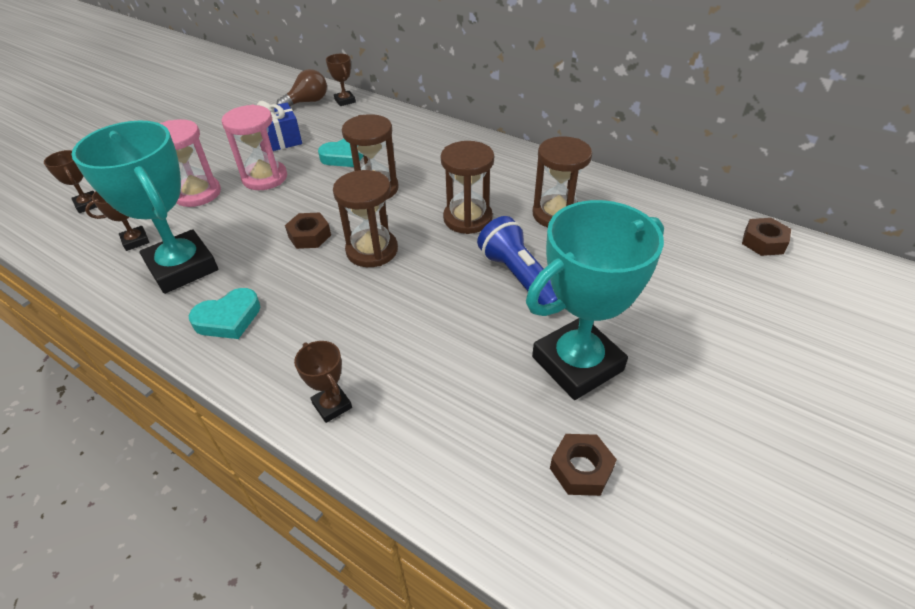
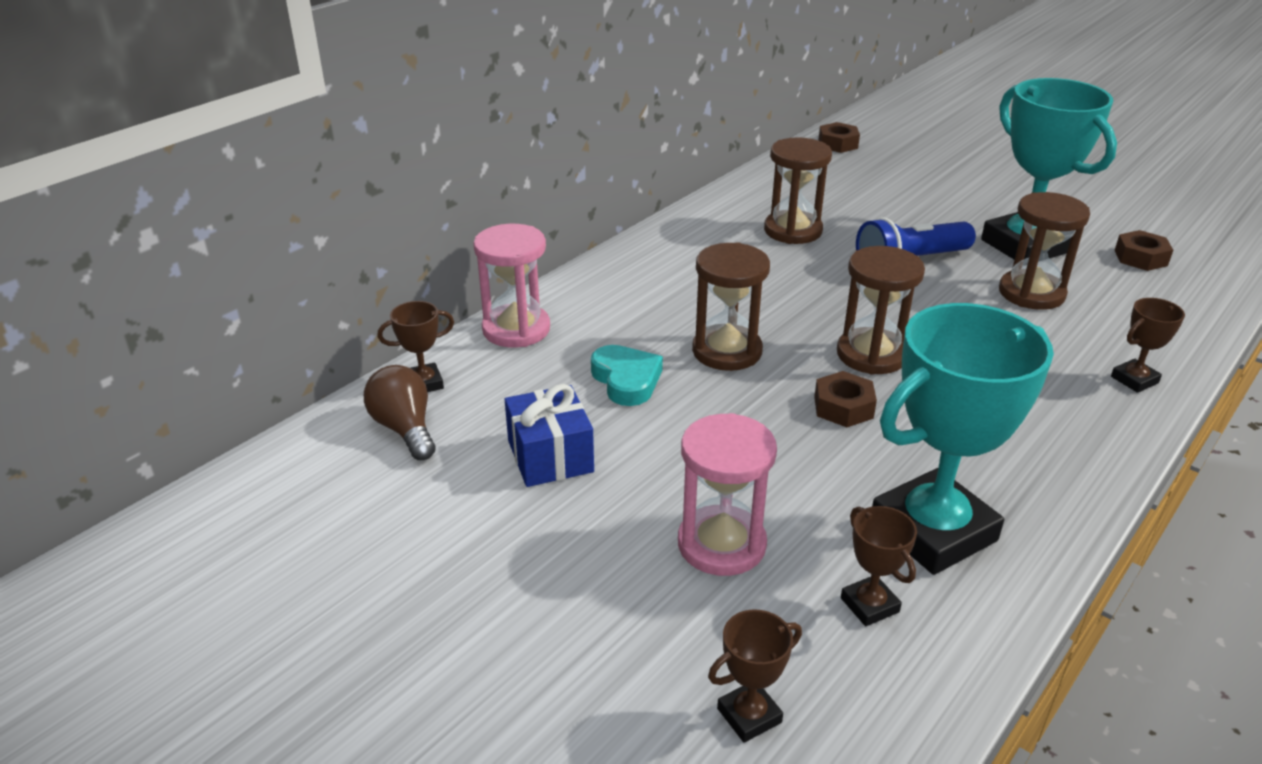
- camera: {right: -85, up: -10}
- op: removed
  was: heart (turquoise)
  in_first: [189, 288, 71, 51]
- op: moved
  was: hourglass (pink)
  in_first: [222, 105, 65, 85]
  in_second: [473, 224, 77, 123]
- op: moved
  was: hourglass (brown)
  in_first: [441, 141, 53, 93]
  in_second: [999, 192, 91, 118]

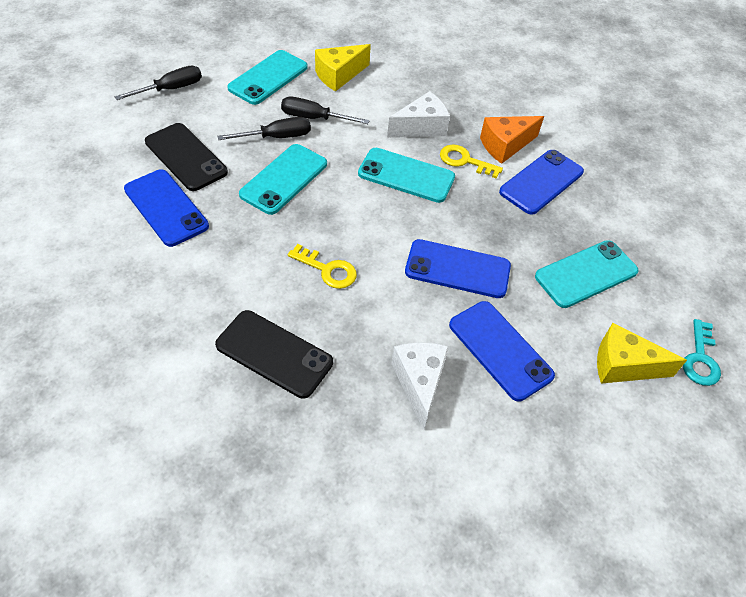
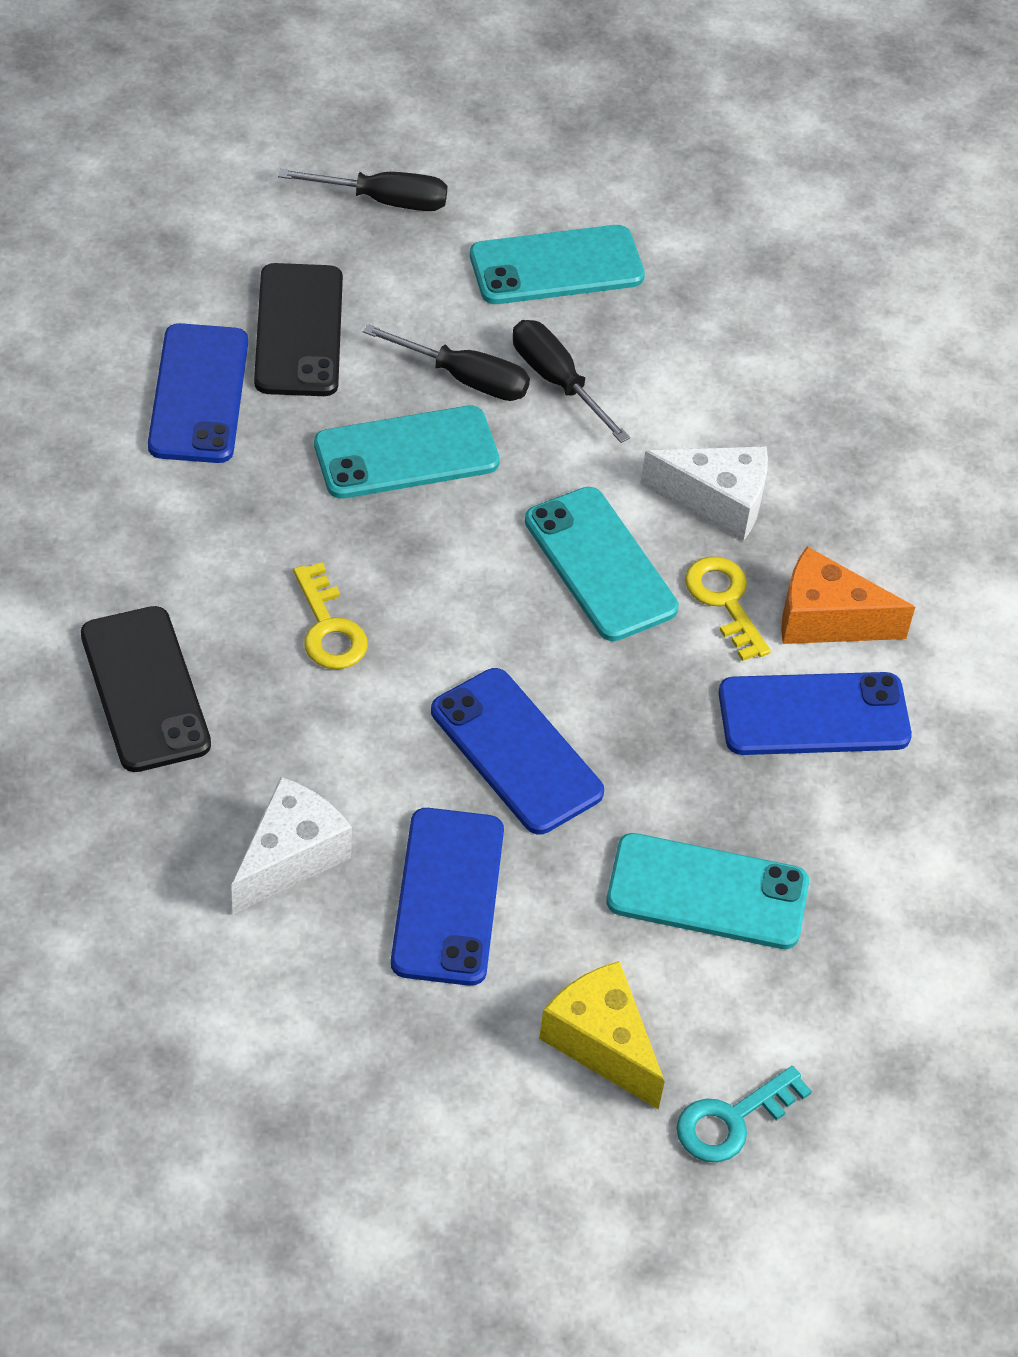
- camera: {right: 40, up: 0}
- op: removed
  was: cheese (yellow)
  in_first: [315, 44, 56, 47]

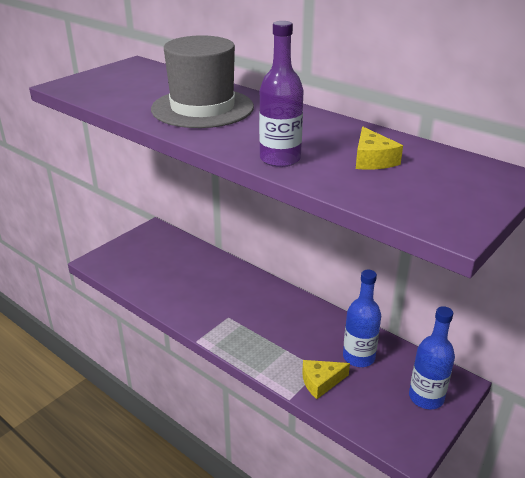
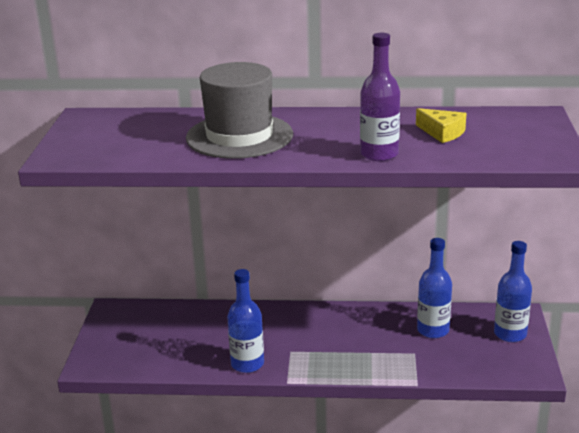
- camera: {right: -35, up: -5}
- op: removed
  was: cheese (yellow)
  in_first: [302, 360, 48, 39]
- op: added
  now: bottle (blue)
  in_second: [227, 269, 37, 104]

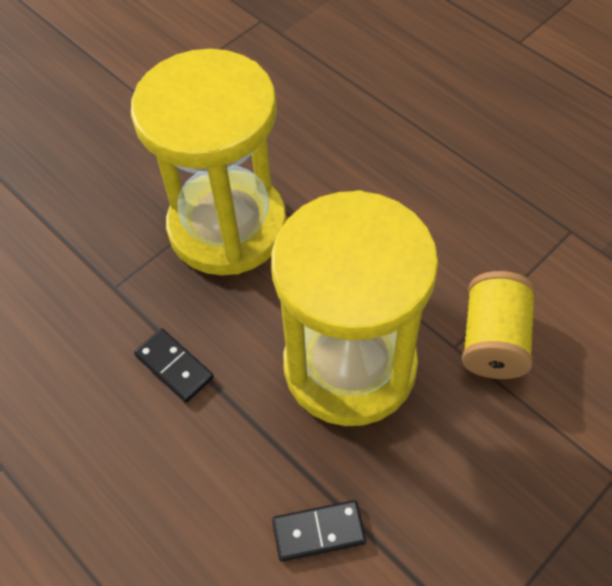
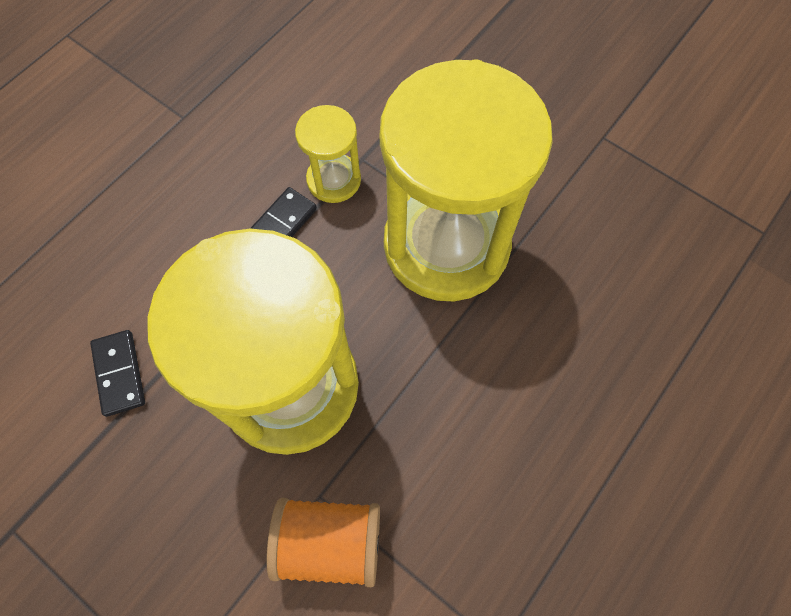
- camera: {right: 80, up: 10}
- op: added
  now: hourglass (yellow)
  in_second: [295, 105, 66, 98]
- op: recoloured
  was: spool (yellow)
  now: spool (orange)
  in_first: [462, 271, 74, 108]
  in_second: [266, 498, 114, 89]

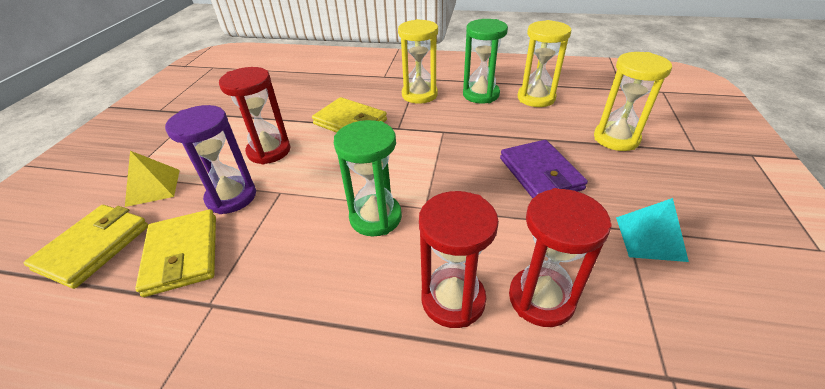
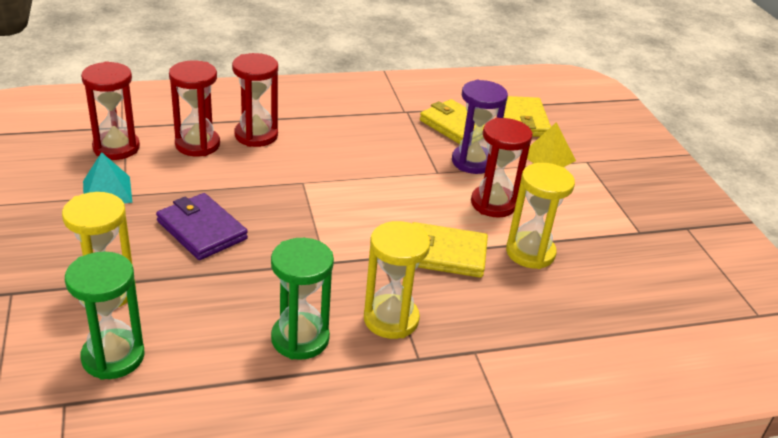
- camera: {right: 150, up: -5}
- op: added
  now: hourglass (red)
  in_second: [81, 61, 59, 99]
- op: moved
  was: hourglass (green)
  in_first: [334, 120, 68, 116]
  in_second: [65, 252, 80, 128]
- op: moved
  was: hourglass (yellow)
  in_first: [517, 20, 54, 87]
  in_second: [506, 163, 69, 106]

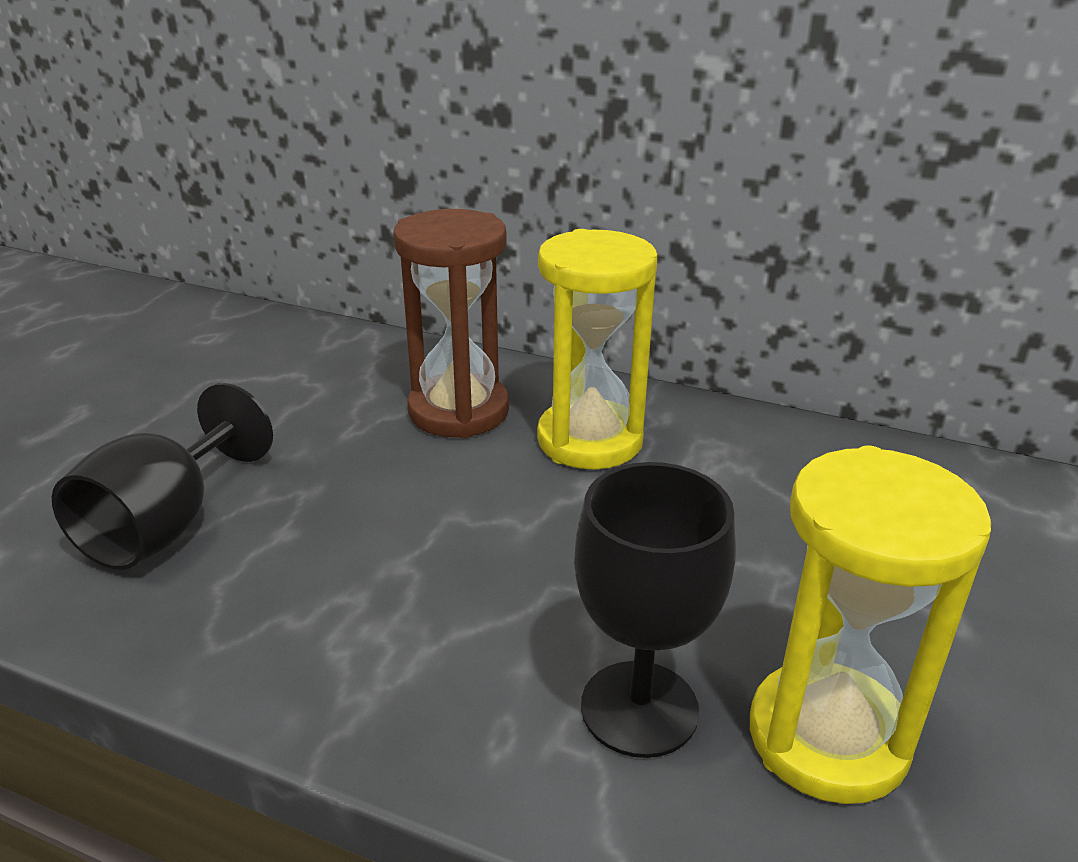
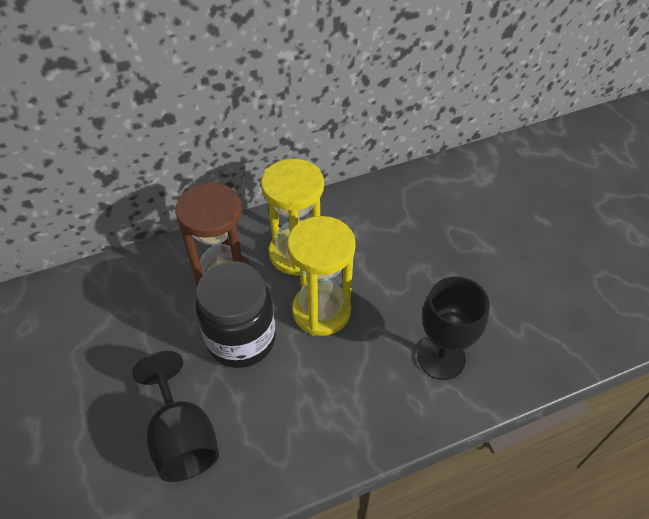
- camera: {right: -45, up: 20}
- op: added
  now: jar (black)
  in_second: [196, 262, 80, 106]
- op: moved
  was: hourglass (yellow)
  in_first: [750, 445, 241, 359]
  in_second: [287, 216, 69, 120]

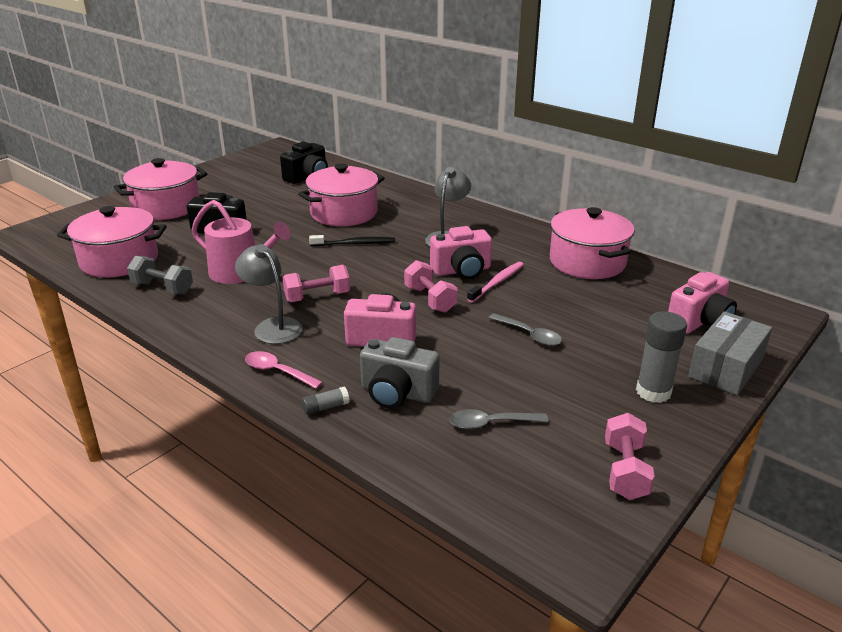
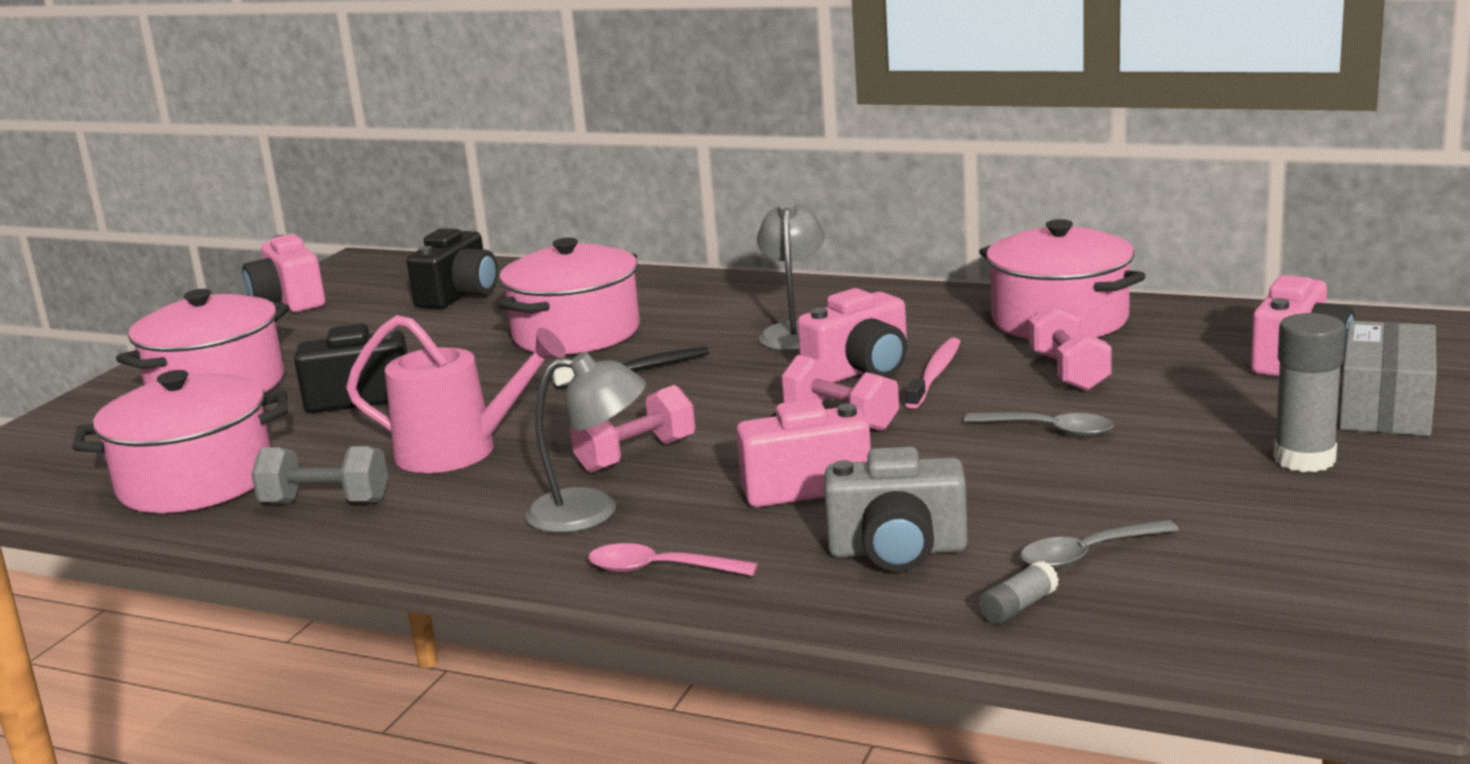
- camera: {right: -15, up: -10}
- op: added
  now: camera (pink)
  in_second: [242, 234, 83, 78]
- op: moved
  was: glue stick (grey)
  in_first: [302, 386, 48, 29]
  in_second: [978, 561, 81, 64]
- op: moved
  was: dumbbell (pink)
  in_first: [605, 413, 50, 87]
  in_second: [1029, 304, 83, 87]
- op: turned
  was: lamp (grey)
  in_first: [235, 244, 68, 100]
  in_second: [525, 352, 121, 181]
  clockwise: 150

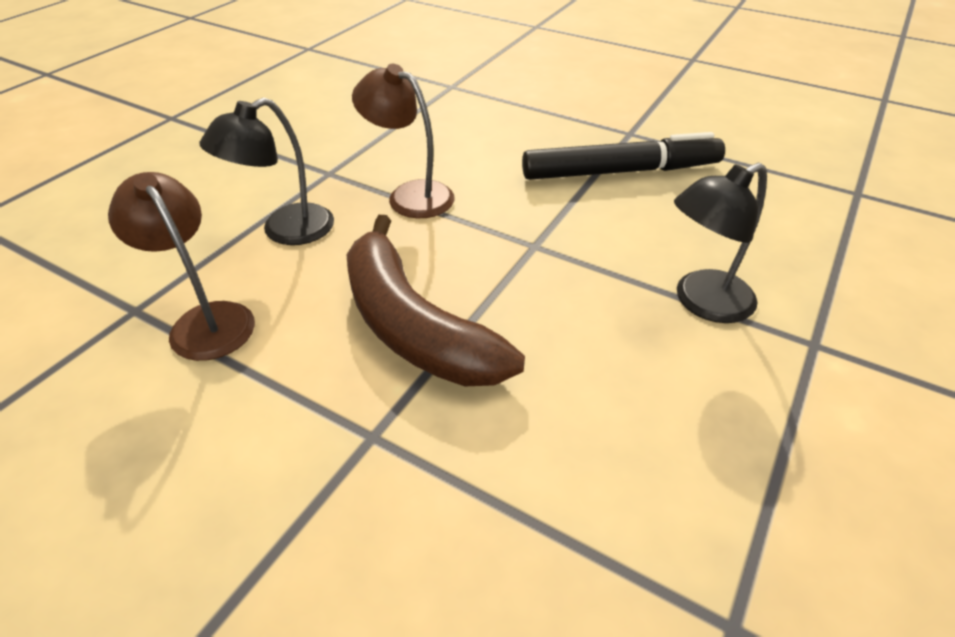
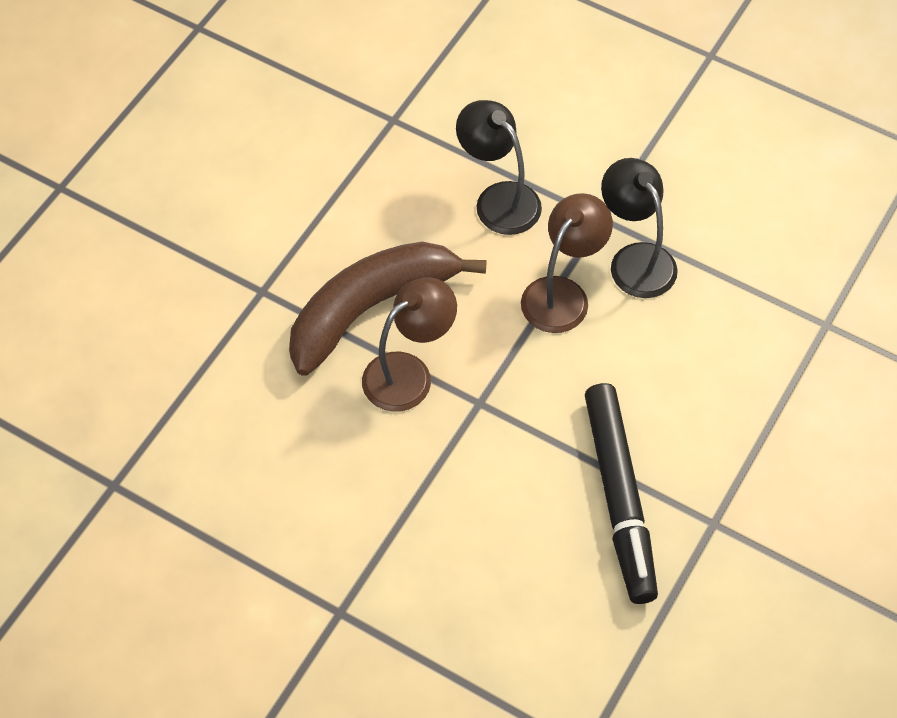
- camera: {right: 90, up: 15}
- op: moved
  was: lamp (brown)
  in_first: [108, 172, 147, 189]
  in_second: [362, 277, 95, 135]
- op: moved
  was: lamp (black)
  in_first: [674, 163, 93, 160]
  in_second: [601, 158, 77, 140]

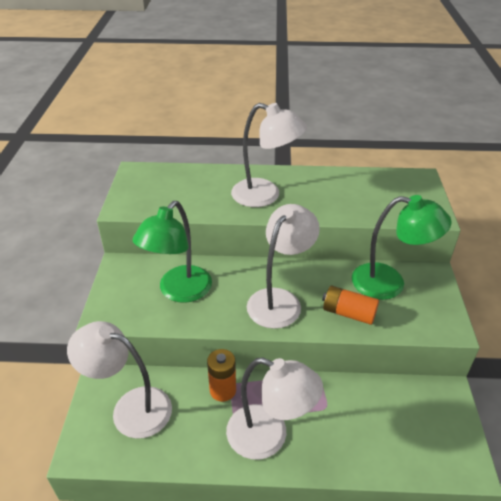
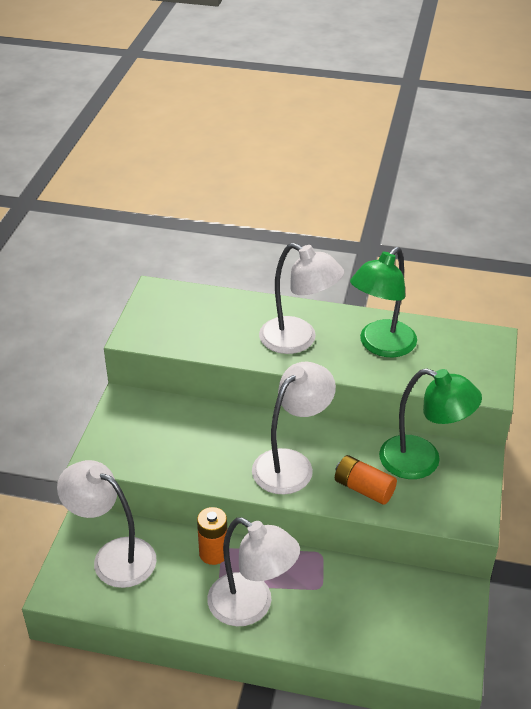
- camera: {right: 10, up: 0}
- op: moved
  was: lamp (green)
  in_first: [133, 201, 79, 102]
  in_second: [350, 247, 67, 110]

